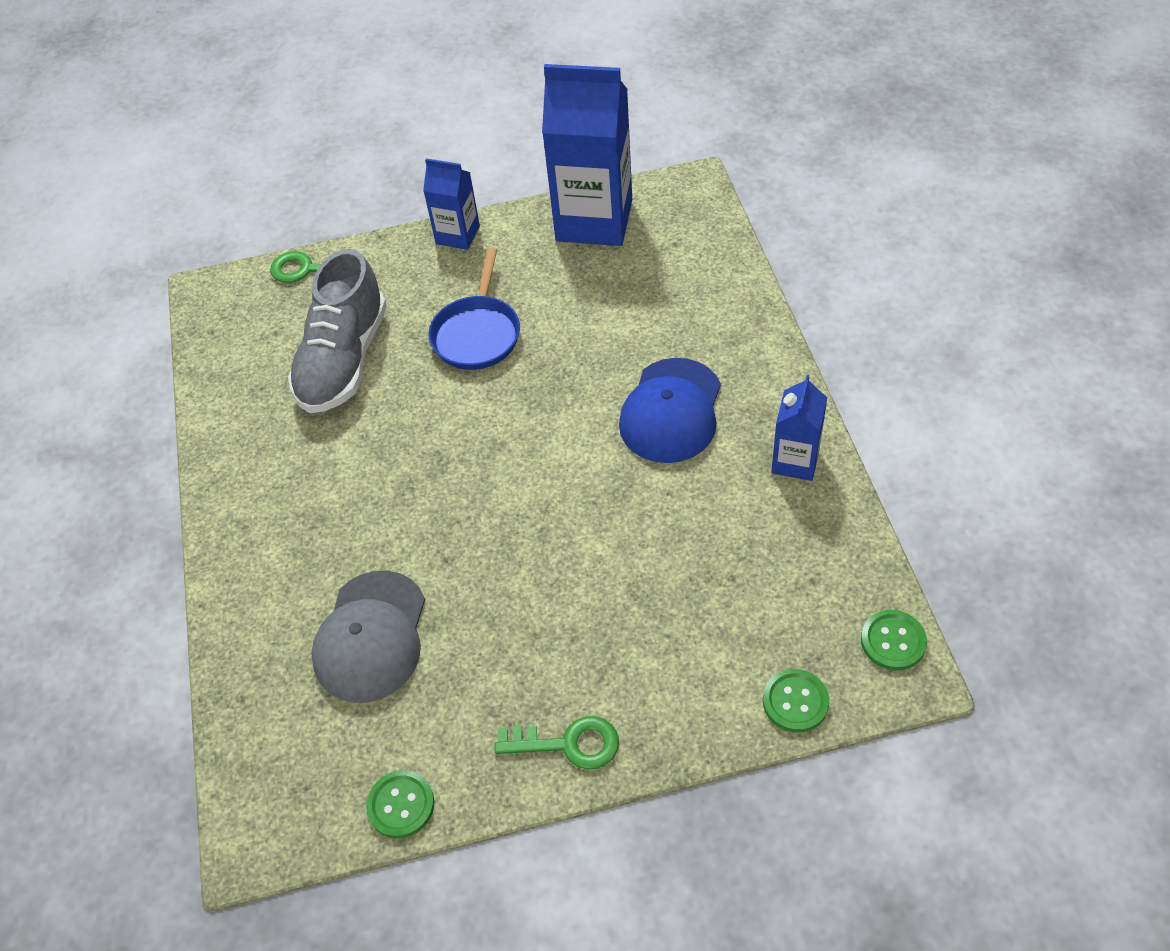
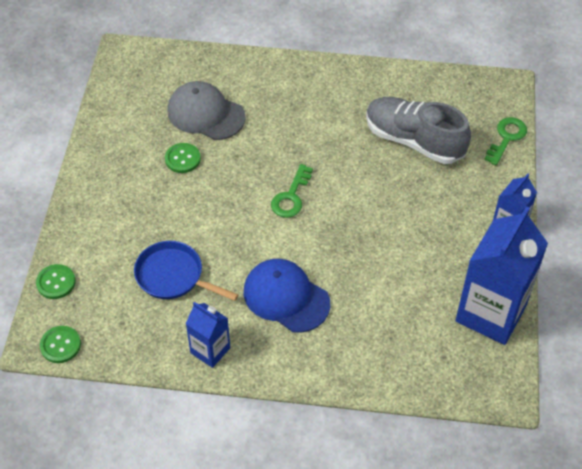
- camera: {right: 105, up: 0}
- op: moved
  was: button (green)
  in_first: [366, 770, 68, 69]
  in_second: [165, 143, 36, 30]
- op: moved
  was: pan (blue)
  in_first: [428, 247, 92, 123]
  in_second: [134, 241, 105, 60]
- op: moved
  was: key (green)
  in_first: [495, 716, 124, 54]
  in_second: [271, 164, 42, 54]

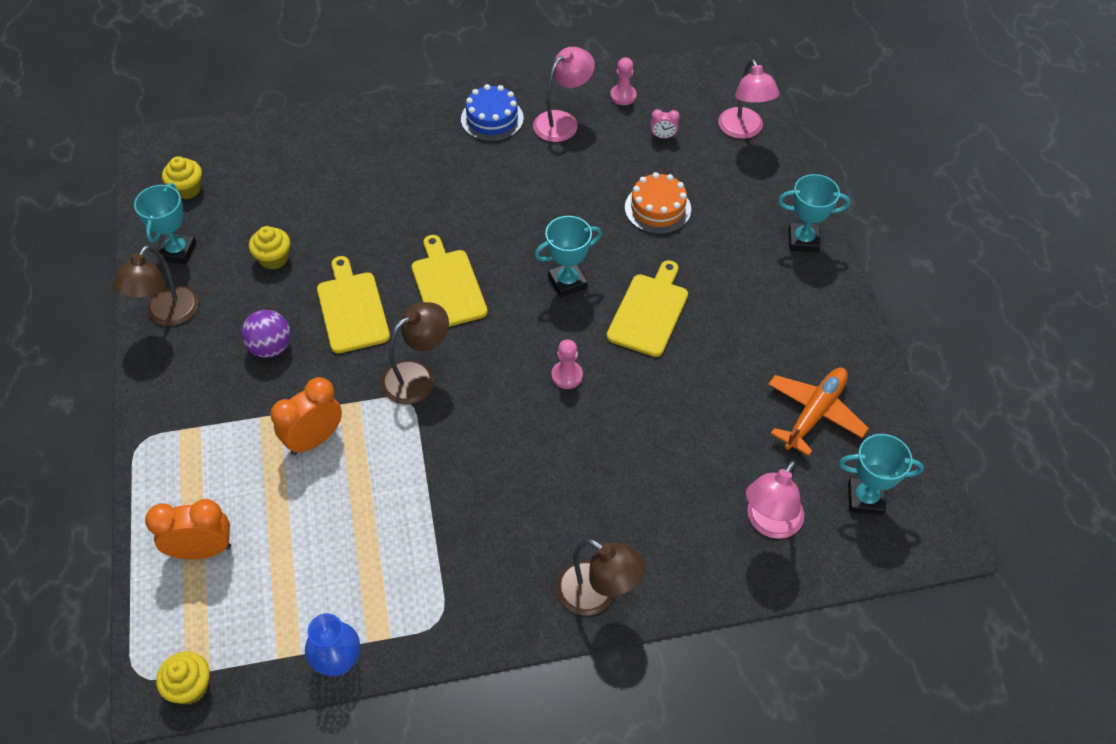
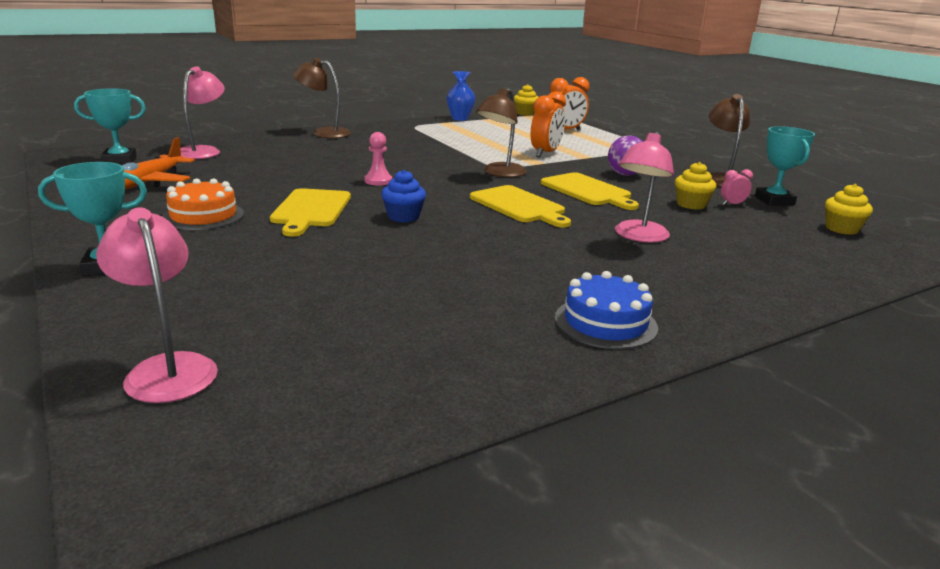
- camera: {right: 160, up: -30}
- op: removed
  was: pawn (pink)
  in_first: [610, 57, 27, 48]
- op: moved
  was: lamp (pink)
  in_first: [533, 47, 62, 95]
  in_second: [615, 132, 59, 111]
- op: moved
  was: cake (orange)
  in_first: [625, 172, 66, 62]
  in_second: [162, 178, 82, 52]
- op: moved
  was: clock (pink)
  in_first: [651, 109, 29, 30]
  in_second: [721, 169, 32, 36]
- op: replaced
  was: trophy (turquoise)
  now: cupcake (blue)
  in_first: [534, 216, 68, 82]
  in_second: [381, 170, 45, 52]

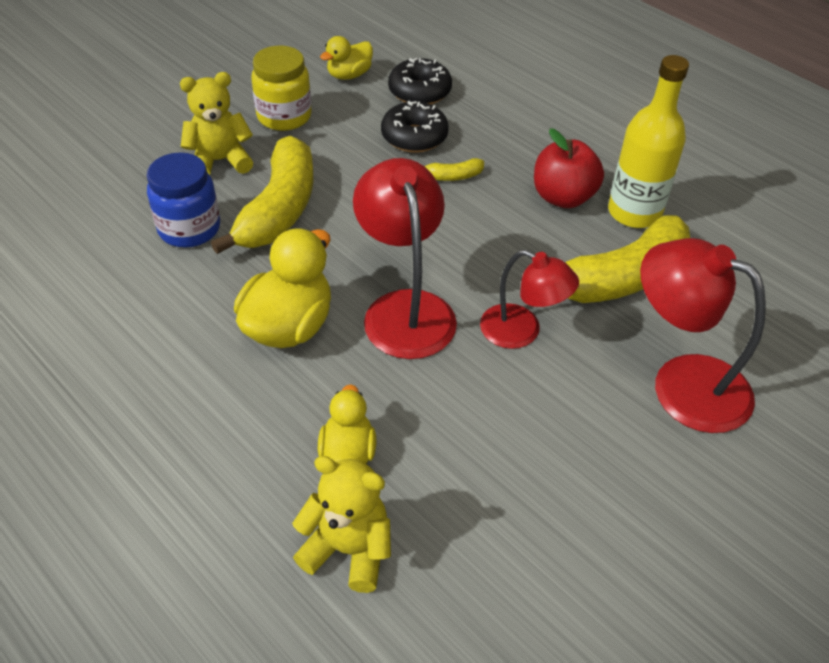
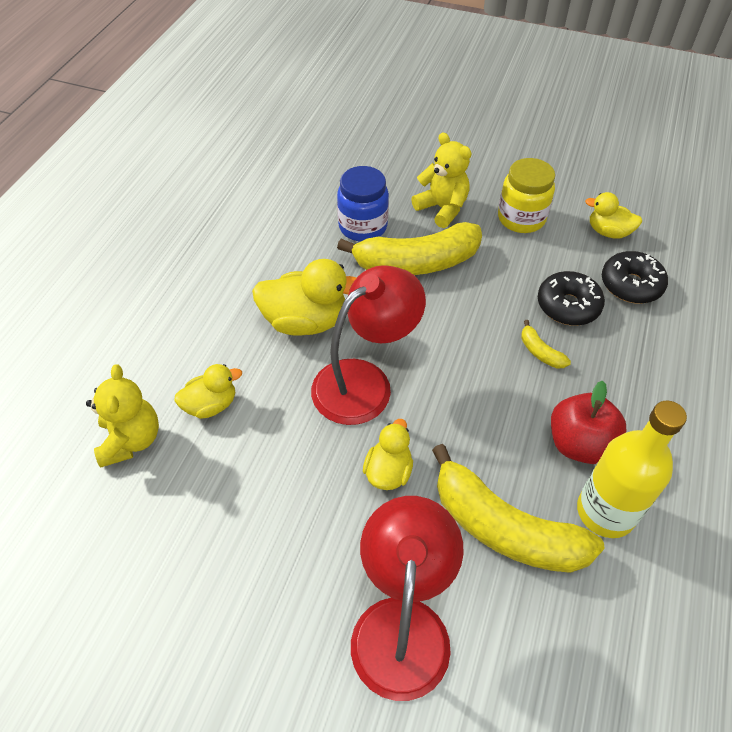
- camera: {right: 65, up: 5}
- op: replaced
  was: lamp (red)
  now: duck (yellow)
  in_first: [480, 250, 99, 99]
  in_second: [363, 419, 50, 71]

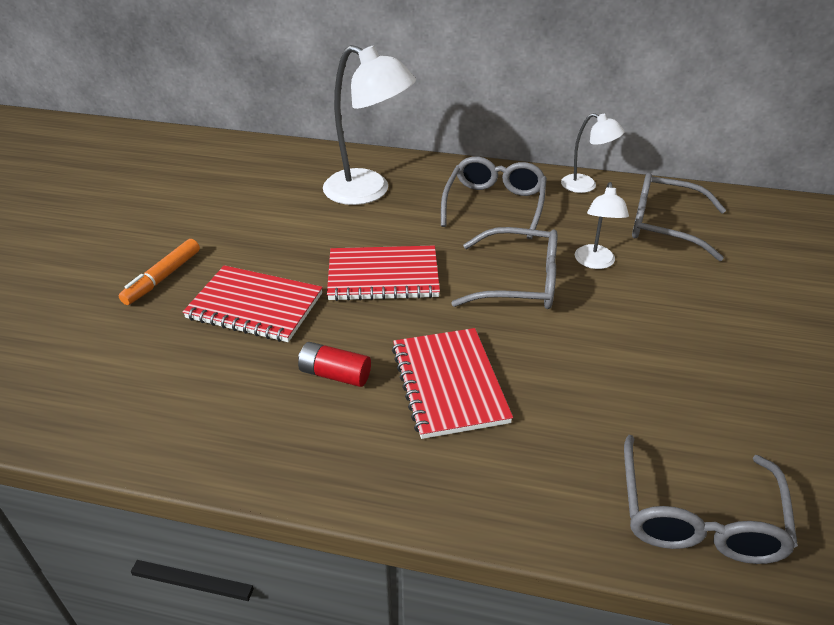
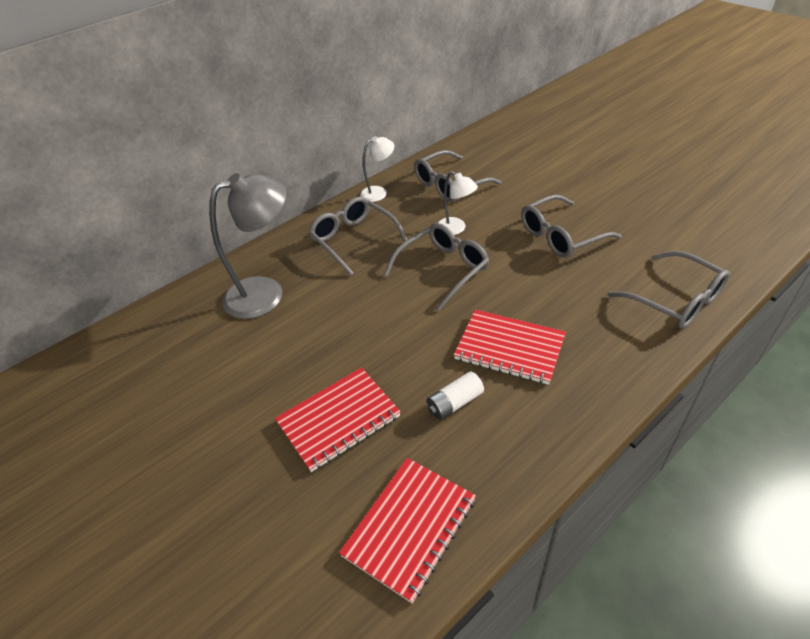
- camera: {right: -50, up: 5}
- op: removed
  was: marker (orange)
  in_first: [119, 239, 81, 66]
- op: added
  now: glasses (grey)
  in_second: [521, 195, 101, 63]
- op: moved
  was: notebook (red)
  in_first: [327, 246, 113, 55]
  in_second: [339, 458, 137, 145]
- op: recoloured
  was: battery (red)
  now: battery (white)
  in_first: [298, 342, 73, 45]
  in_second: [427, 372, 57, 48]
- op: recoloured
  was: lamp (white)
  now: lamp (grey)
  in_first: [323, 45, 93, 160]
  in_second: [209, 173, 78, 146]

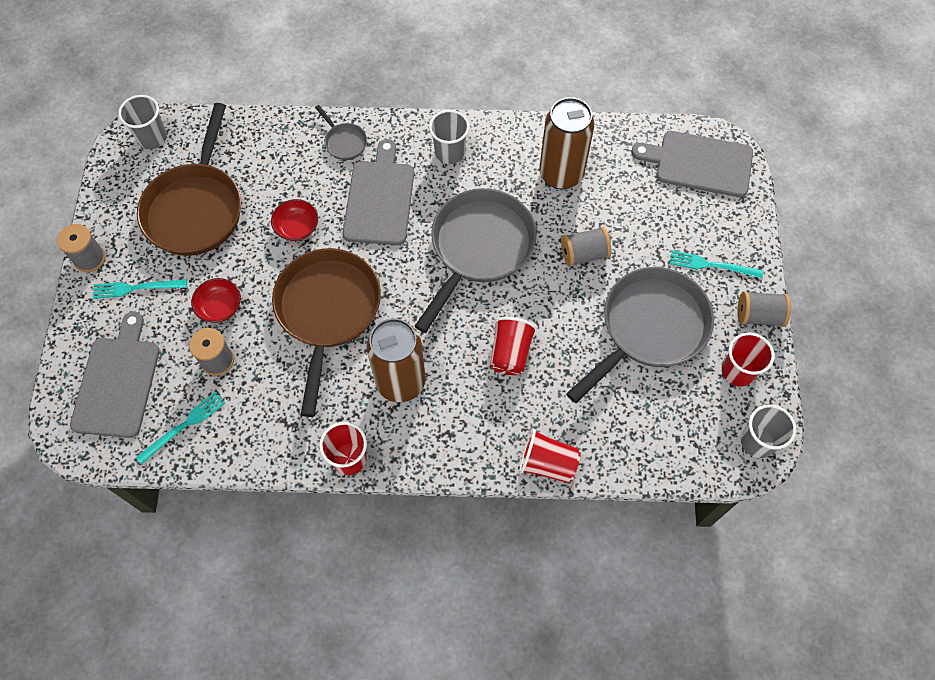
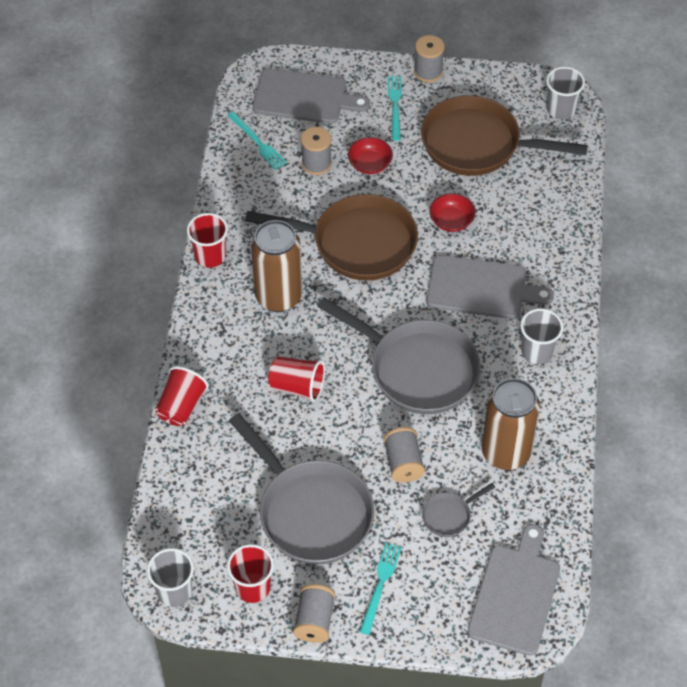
- camera: {right: 95, up: -10}
- op: moved
  was: pan (grey)
  in_first: [315, 105, 52, 55]
  in_second: [422, 483, 73, 54]

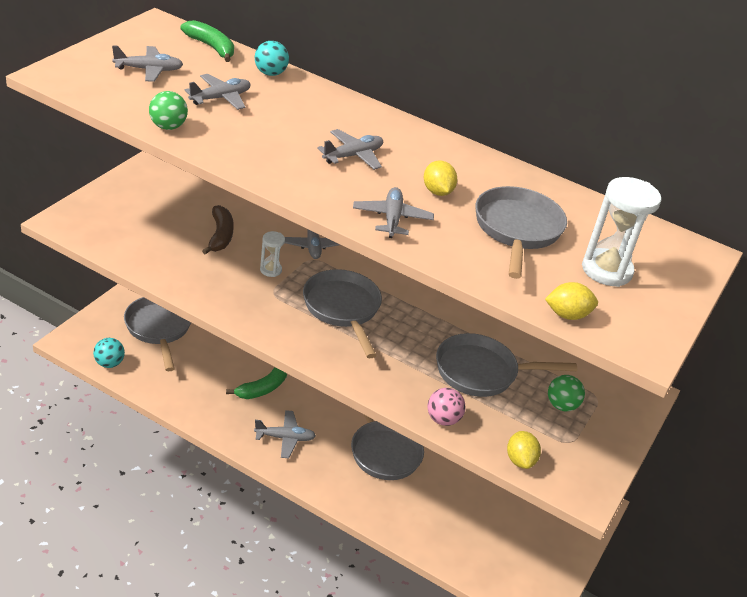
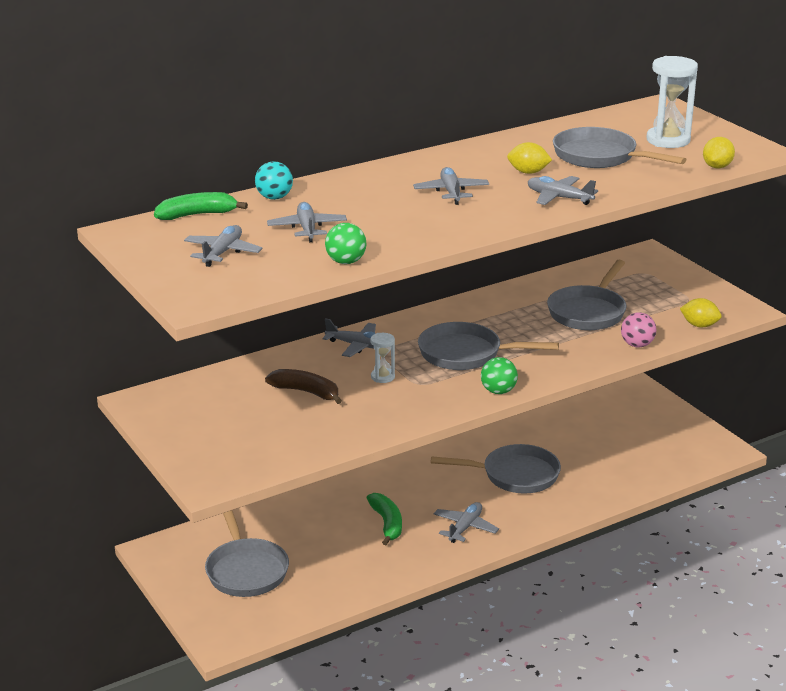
- camera: {right: -55, up: -10}
- op: removed
  was: ball (turquoise)
  in_first: [93, 338, 32, 30]
- op: moved
  was: ball (green)
  in_first: [548, 375, 37, 36]
  in_second: [481, 357, 37, 37]
- op: turned
  was: pan (grey)
  in_first: [124, 297, 67, 74]
  in_second: [205, 510, 84, 87]
  clockwise: -120

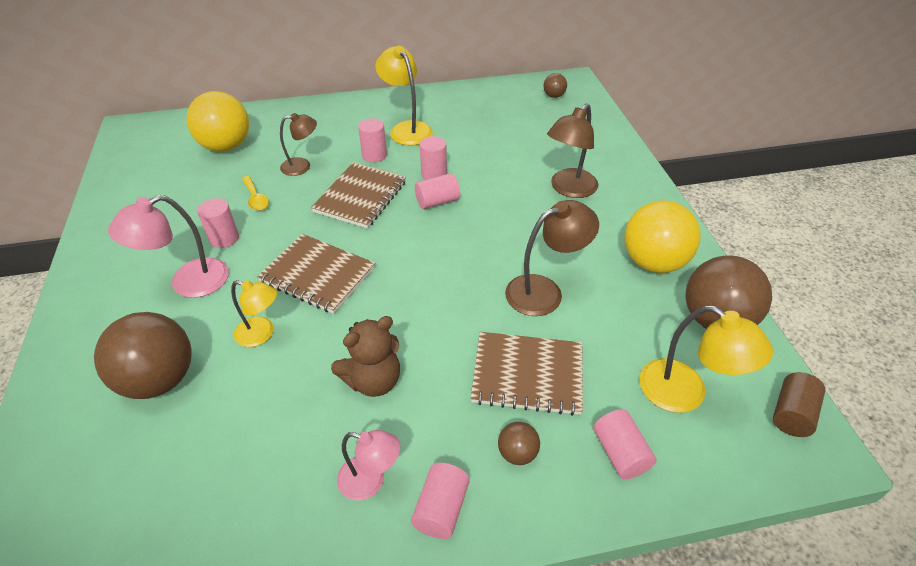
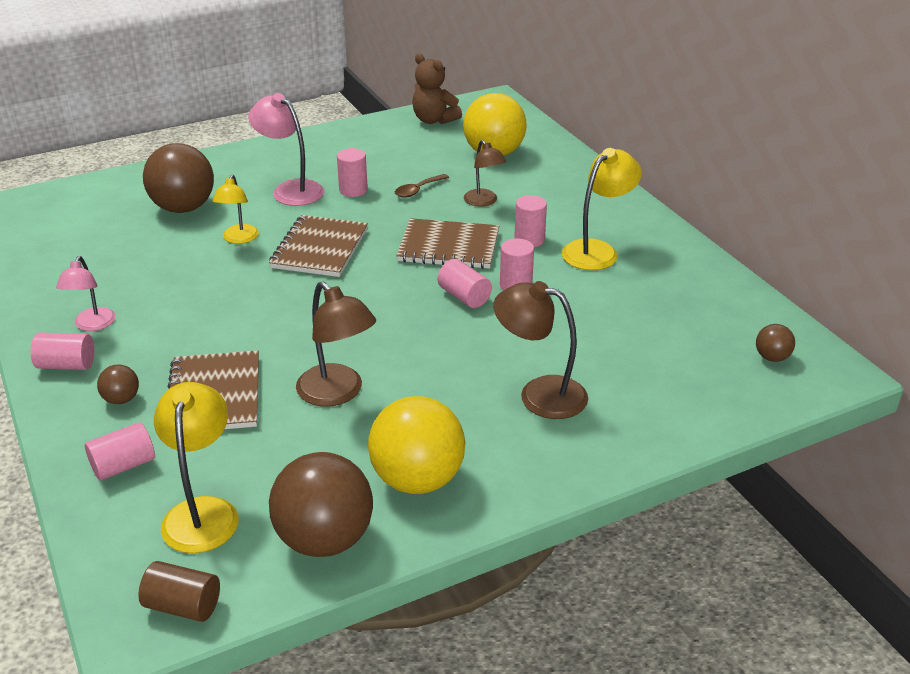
- camera: {right: 75, up: -10}
- op: moved
  was: teddy bear (brown)
  in_first: [331, 316, 69, 81]
  in_second: [412, 54, 50, 70]
- op: recoloured
  was: spoon (yellow)
  now: spoon (brown)
  in_first: [242, 176, 27, 35]
  in_second: [395, 174, 54, 24]
- op: turned
  was: lamp (yellow)
  in_first: [639, 305, 134, 108]
  in_second: [154, 382, 84, 171]
  clockwise: 150

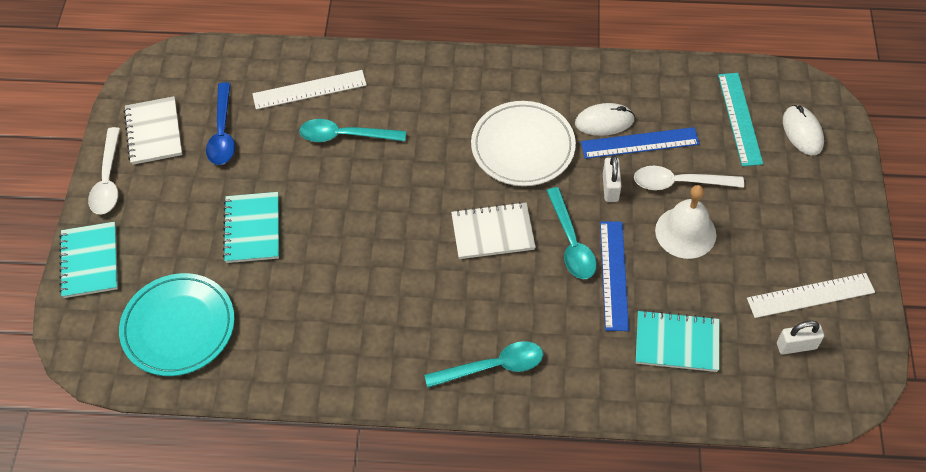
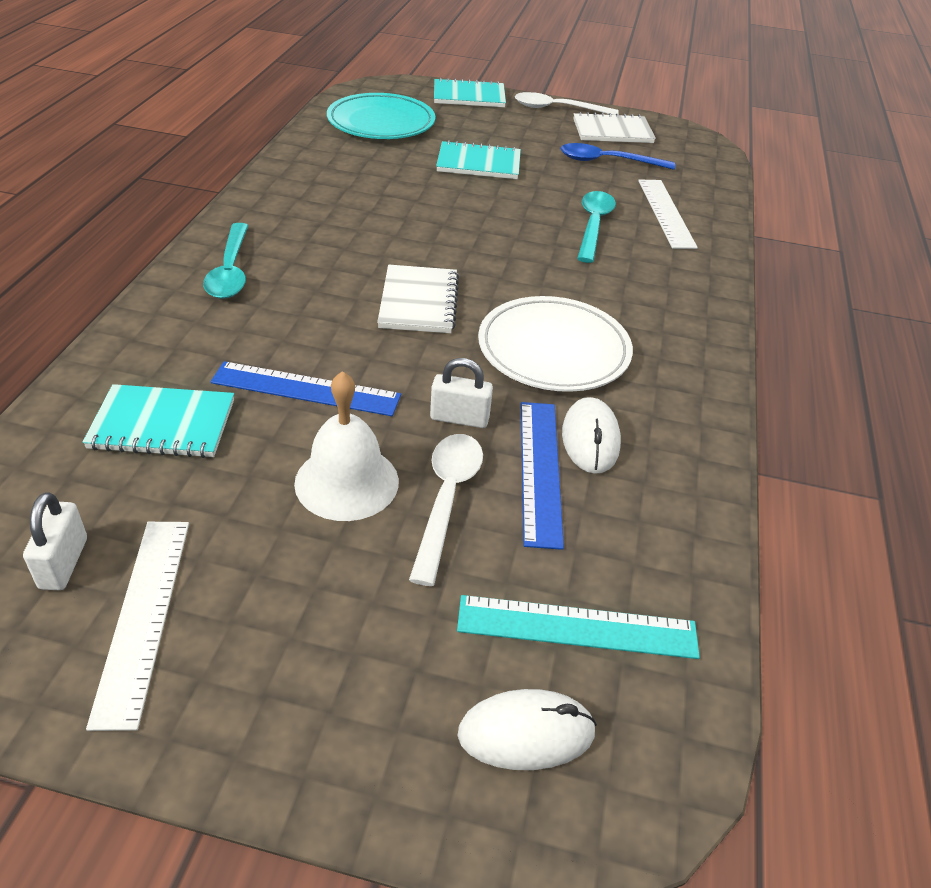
- camera: {right: 95, up: -15}
- op: removed
  was: spoon (turquoise)
  in_first: [547, 187, 50, 92]
- op: turned
  was: notebook (turquoise)
  in_first: [636, 310, 83, 62]
  in_second: [83, 384, 151, 74]
  clockwise: 75

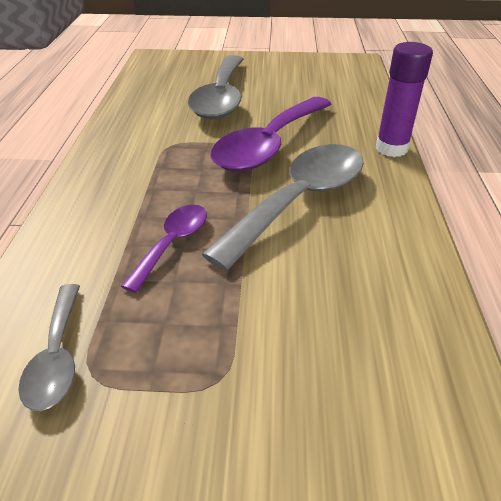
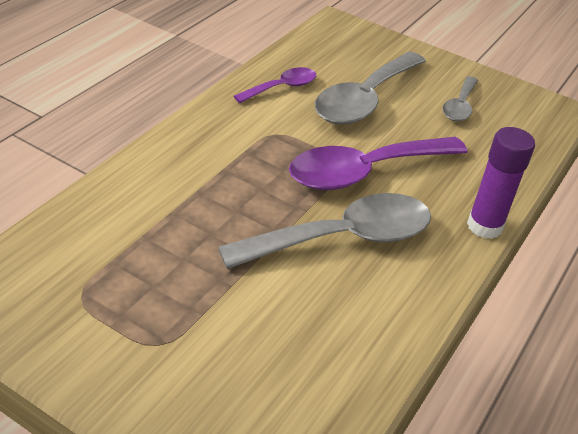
- camera: {right: 25, up: 0}
- op: moved
  was: spoon (grey)
  in_first: [18, 284, 62, 127]
  in_second: [442, 76, 36, 45]
- op: moved
  was: spoon (purple)
  in_first: [121, 204, 86, 89]
  in_second: [234, 67, 82, 36]

